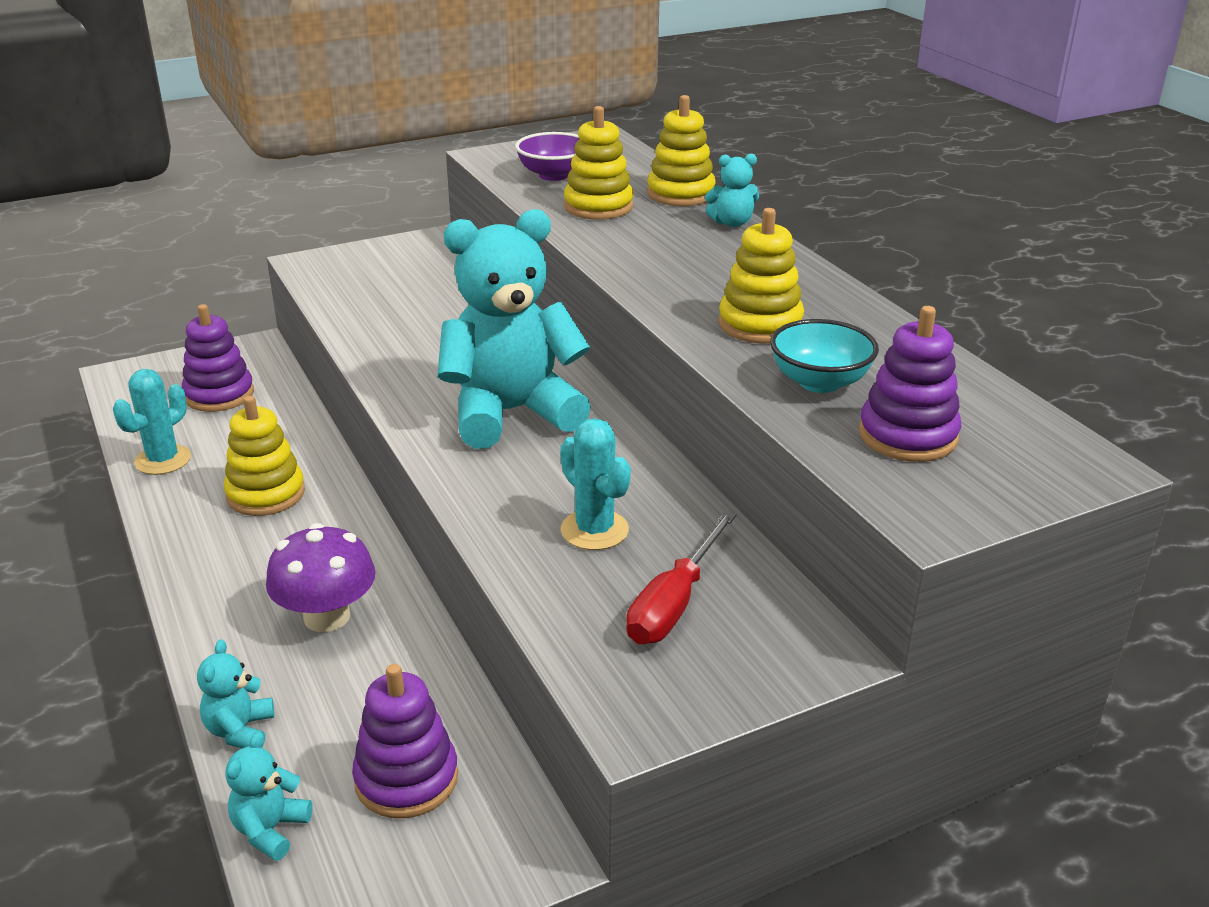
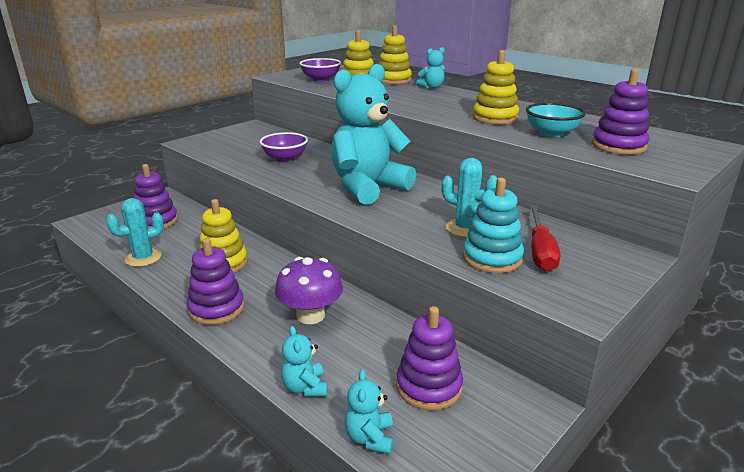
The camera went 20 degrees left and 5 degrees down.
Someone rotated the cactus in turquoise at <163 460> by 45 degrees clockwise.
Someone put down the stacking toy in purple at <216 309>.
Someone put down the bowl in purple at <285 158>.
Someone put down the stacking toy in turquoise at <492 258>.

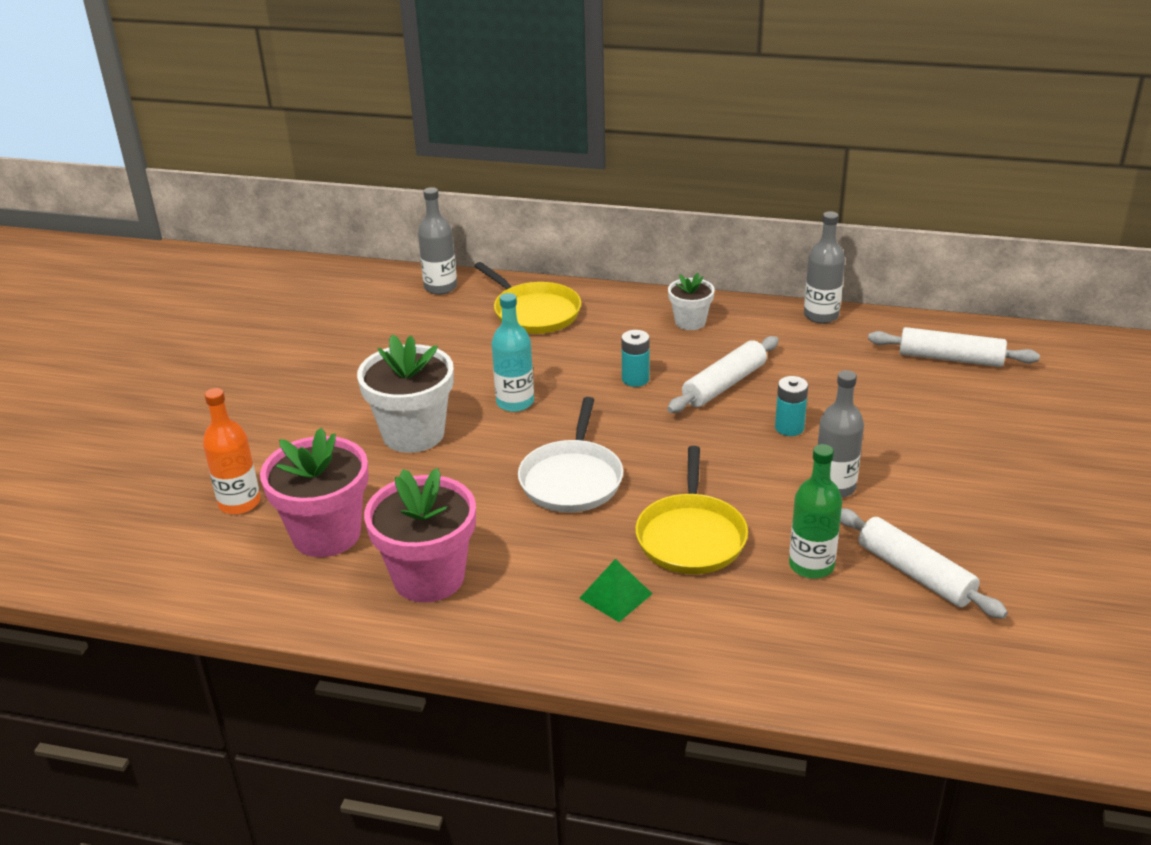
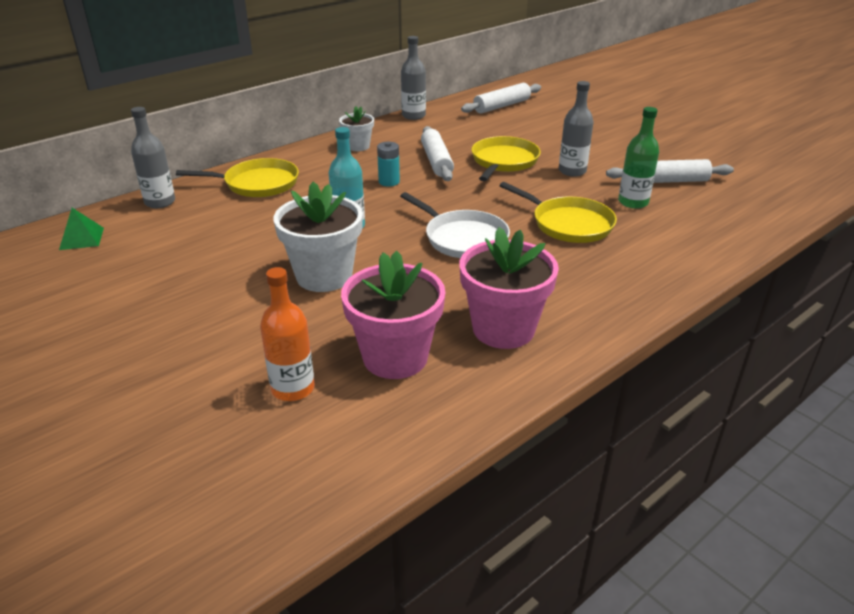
The camera went 55 degrees left and 0 degrees up.
Someone carried the pyramid in green from <615 596> to <82 238>.
Someone swapped the battery in turquoise at <789 428> for the pan in yellow at <503 161>.

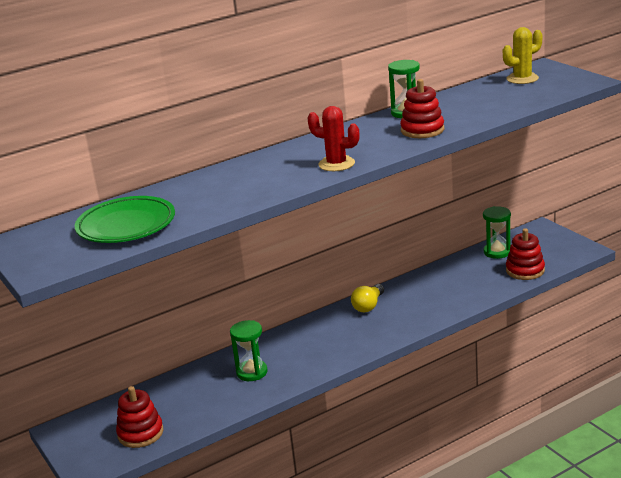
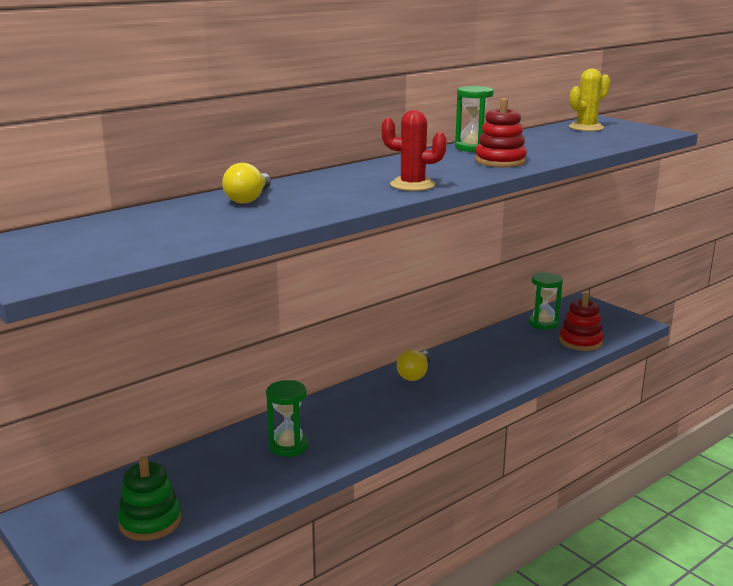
The camera went 10 degrees left and 5 degrees down.
Someone took away the plate in green at <126 225>.
Someone repainted the stacking toy in red at <140 433>, which became the stacking toy in green at <150 521>.
Someone put down the light bulb in yellow at <249 199>.

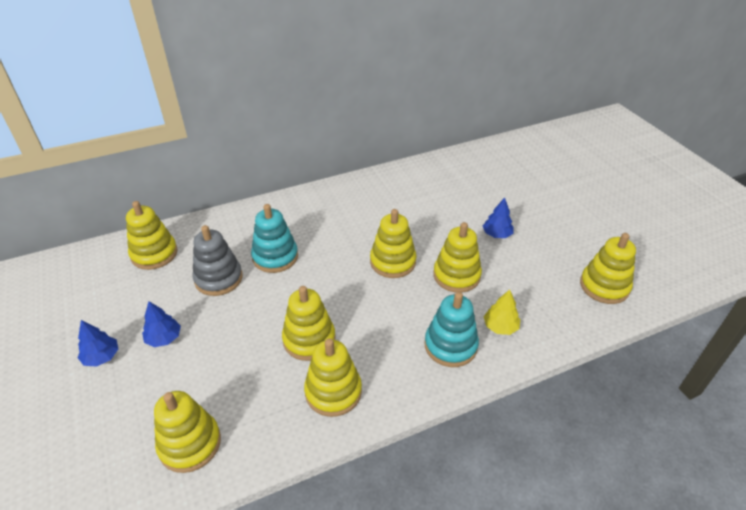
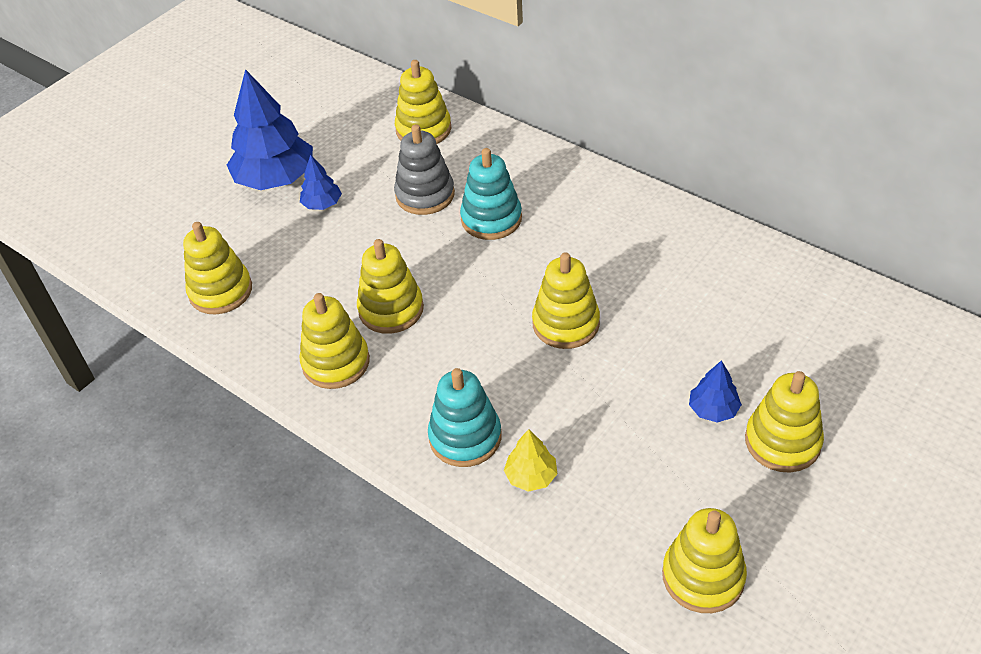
The camera went 65 degrees right and 5 degrees up.
Someone scaled the tree in blue at <101 357> by 2.10.
Someone carried the stacking toy in yellow from <456 275> to <782 442>.

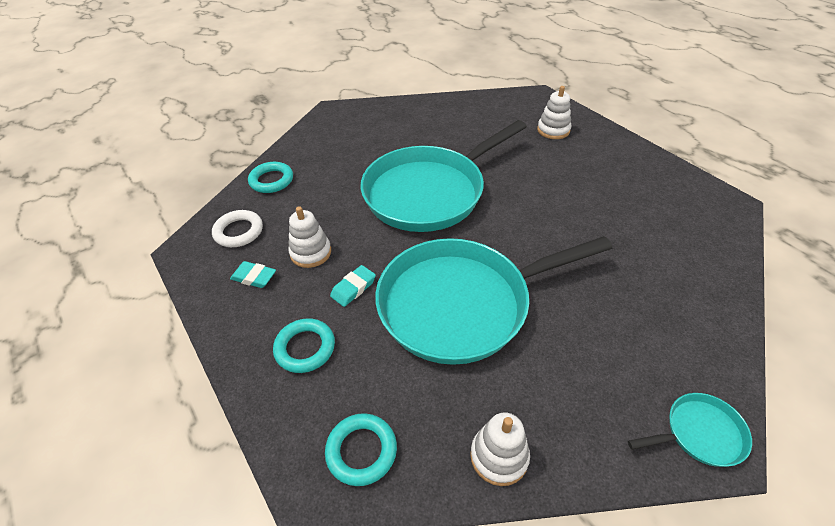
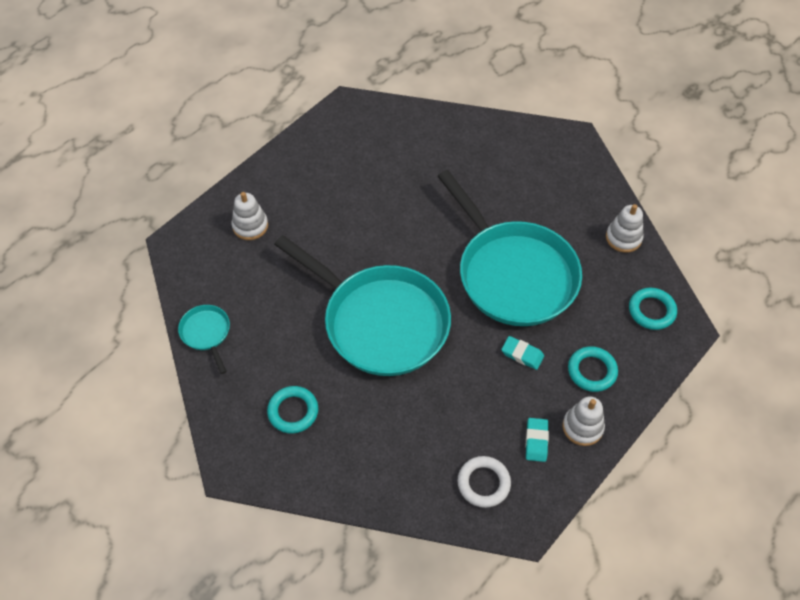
The camera went 105 degrees left and 10 degrees up.
Someone carried the ring in turquoise from <271 180> to <293 411>.
Someone carried the stacking toy in white from <311 253> to <582 427>.
Someone carried the pan in turquoise from <699 433> to <206 333>.

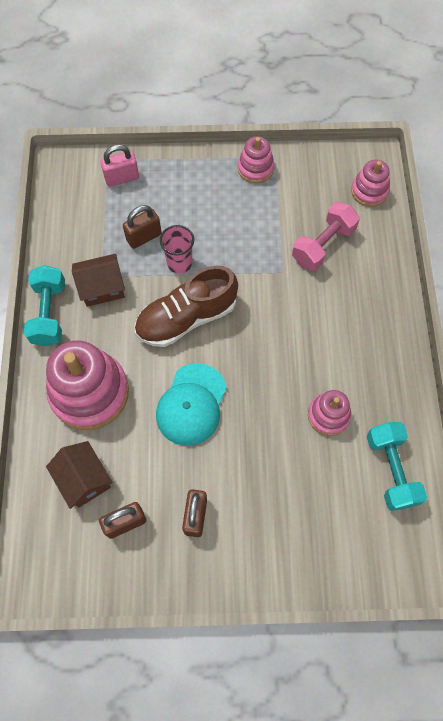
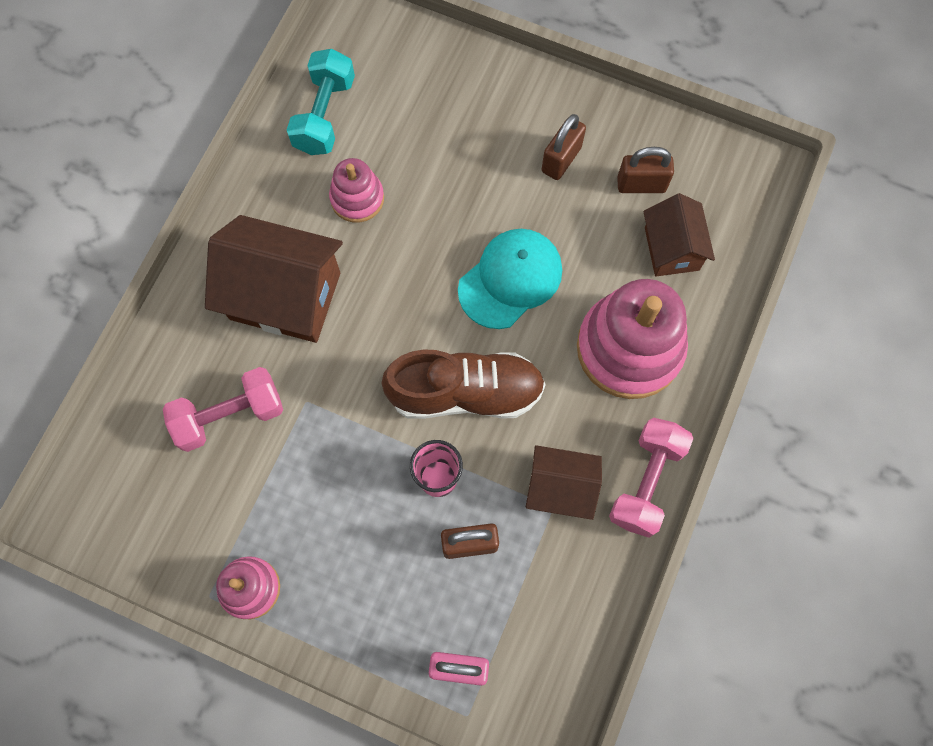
The camera went 155 degrees left and 5 degrees up.
Someone repainted the dumbbell in turquoise at <49 313>, which became the dumbbell in pink at <646 481>.
Someone took away the stacking toy in pink at <369 191>.
Someone put down the house in brown at <285 296>.

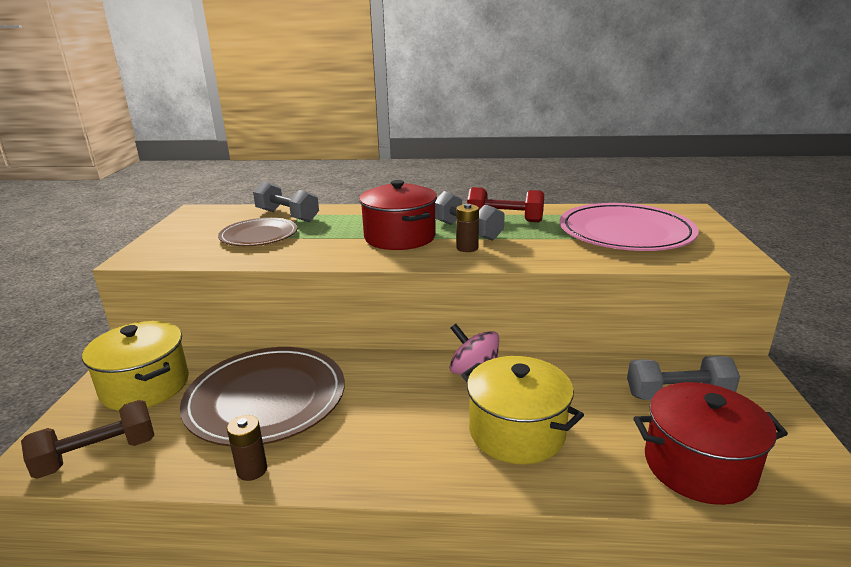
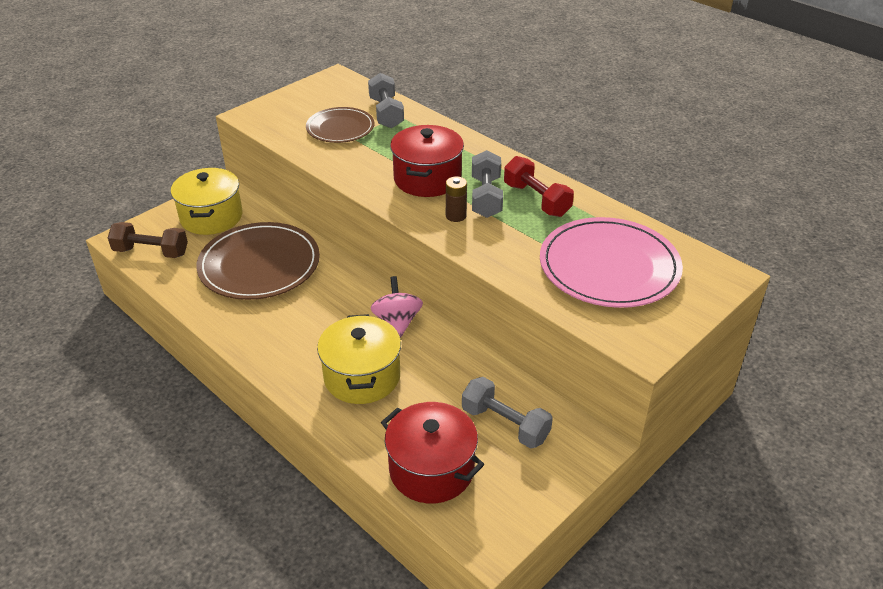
The camera went 40 degrees right and 15 degrees up.
Someone took away the battery in brown at <252 470>.

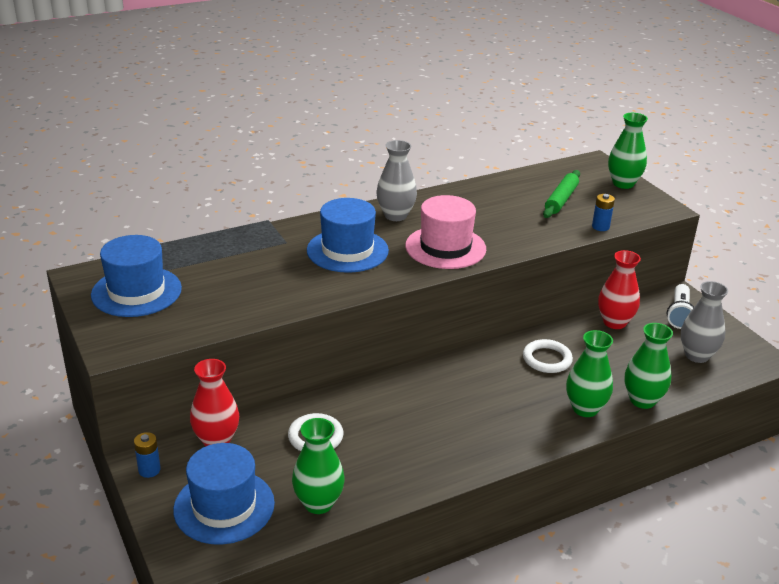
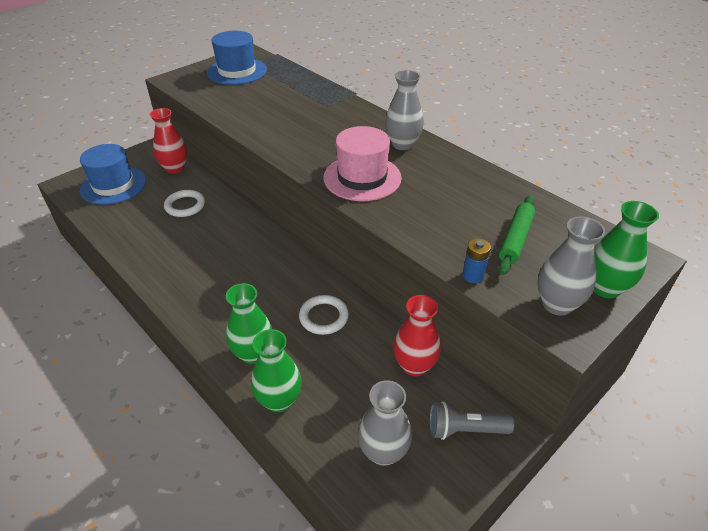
The camera went 75 degrees right and 10 degrees up.
Someone took away the battery in blue at <149 470>.
Someone took away the vase in green at <318 503>.
Someone took away the hat in blue at <347 250>.
Someone rotated the rolling pin in green at <561 200> by 75 degrees counterclockwise.
Someone repainted the flashlight in white at <679 314>, which became the flashlight in grey at <465 429>.
Someone put down the vase in grey at <557 304>.

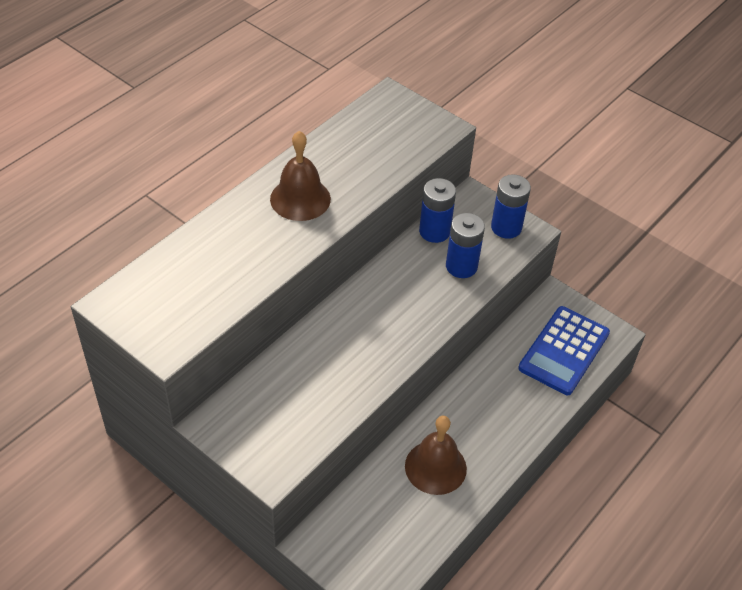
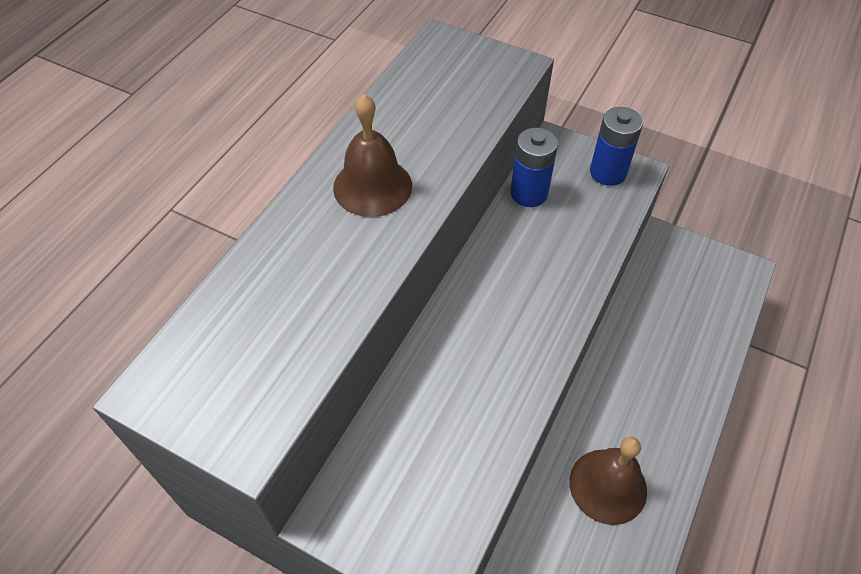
The camera went 10 degrees left and 5 degrees up.
Someone took away the battery in blue at <461 266>.
Someone took away the calculator in blue at <564 351>.

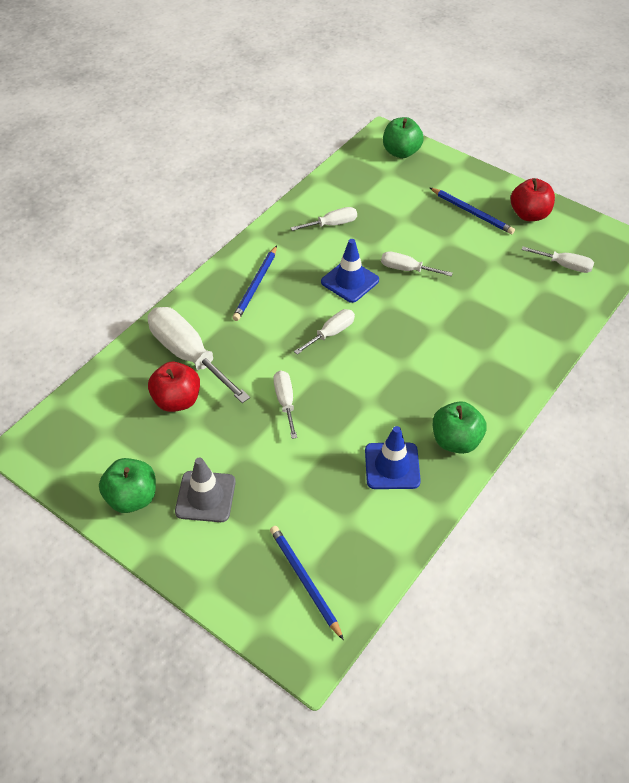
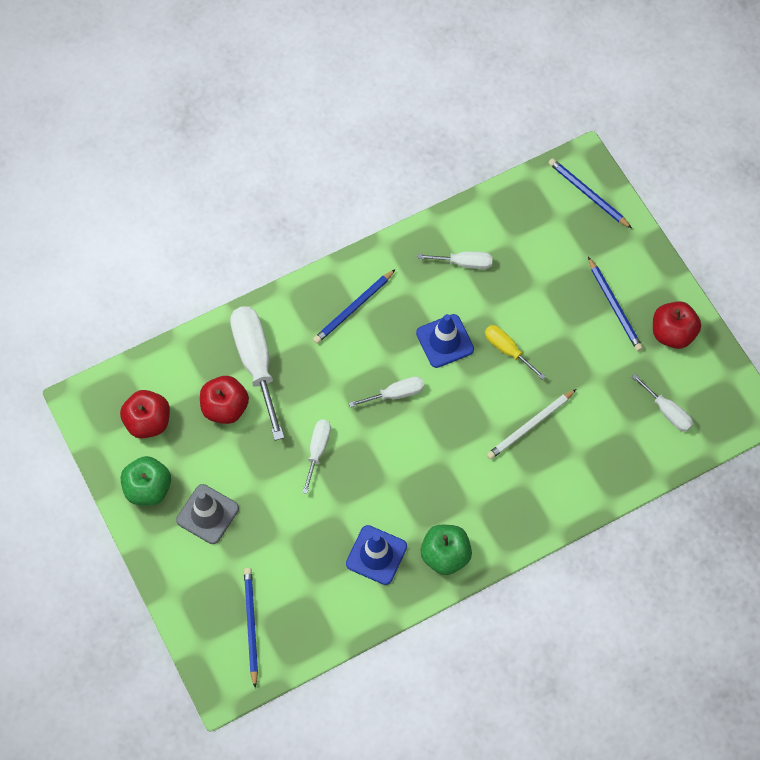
The camera went 25 degrees right and 15 degrees up.
Someone repainted the screwdriver in white at <406 269>, which became the screwdriver in yellow at <507 350>.
Someone swapped the apple in green at <401 152> for the pencil in blue at <588 194>.
Someone put down the apple in red at <148 422>.
Someone put down the pencil in white at <530 426>.

